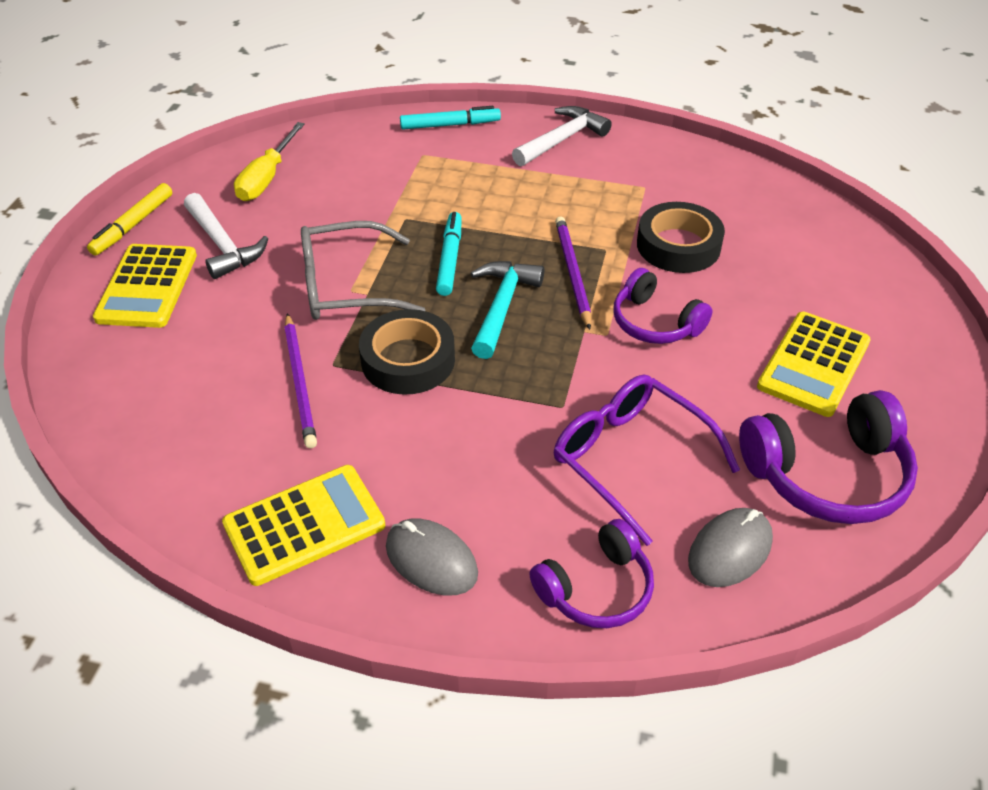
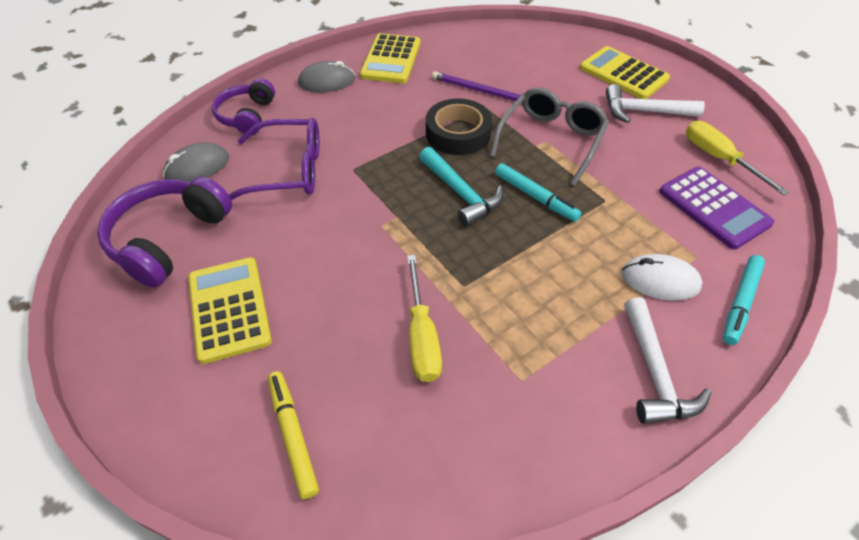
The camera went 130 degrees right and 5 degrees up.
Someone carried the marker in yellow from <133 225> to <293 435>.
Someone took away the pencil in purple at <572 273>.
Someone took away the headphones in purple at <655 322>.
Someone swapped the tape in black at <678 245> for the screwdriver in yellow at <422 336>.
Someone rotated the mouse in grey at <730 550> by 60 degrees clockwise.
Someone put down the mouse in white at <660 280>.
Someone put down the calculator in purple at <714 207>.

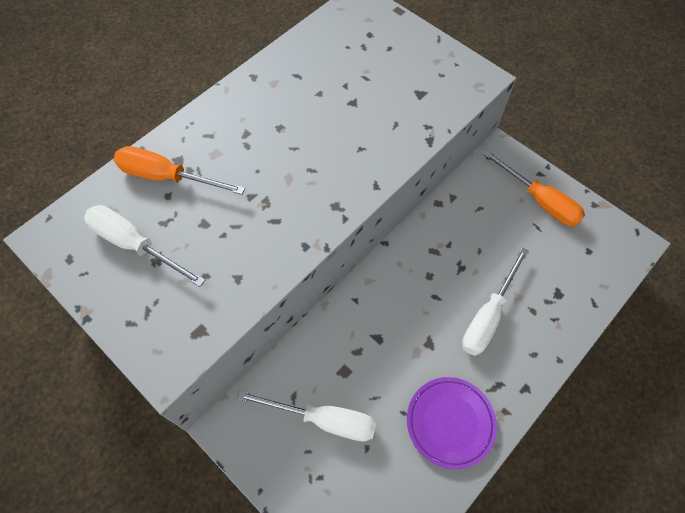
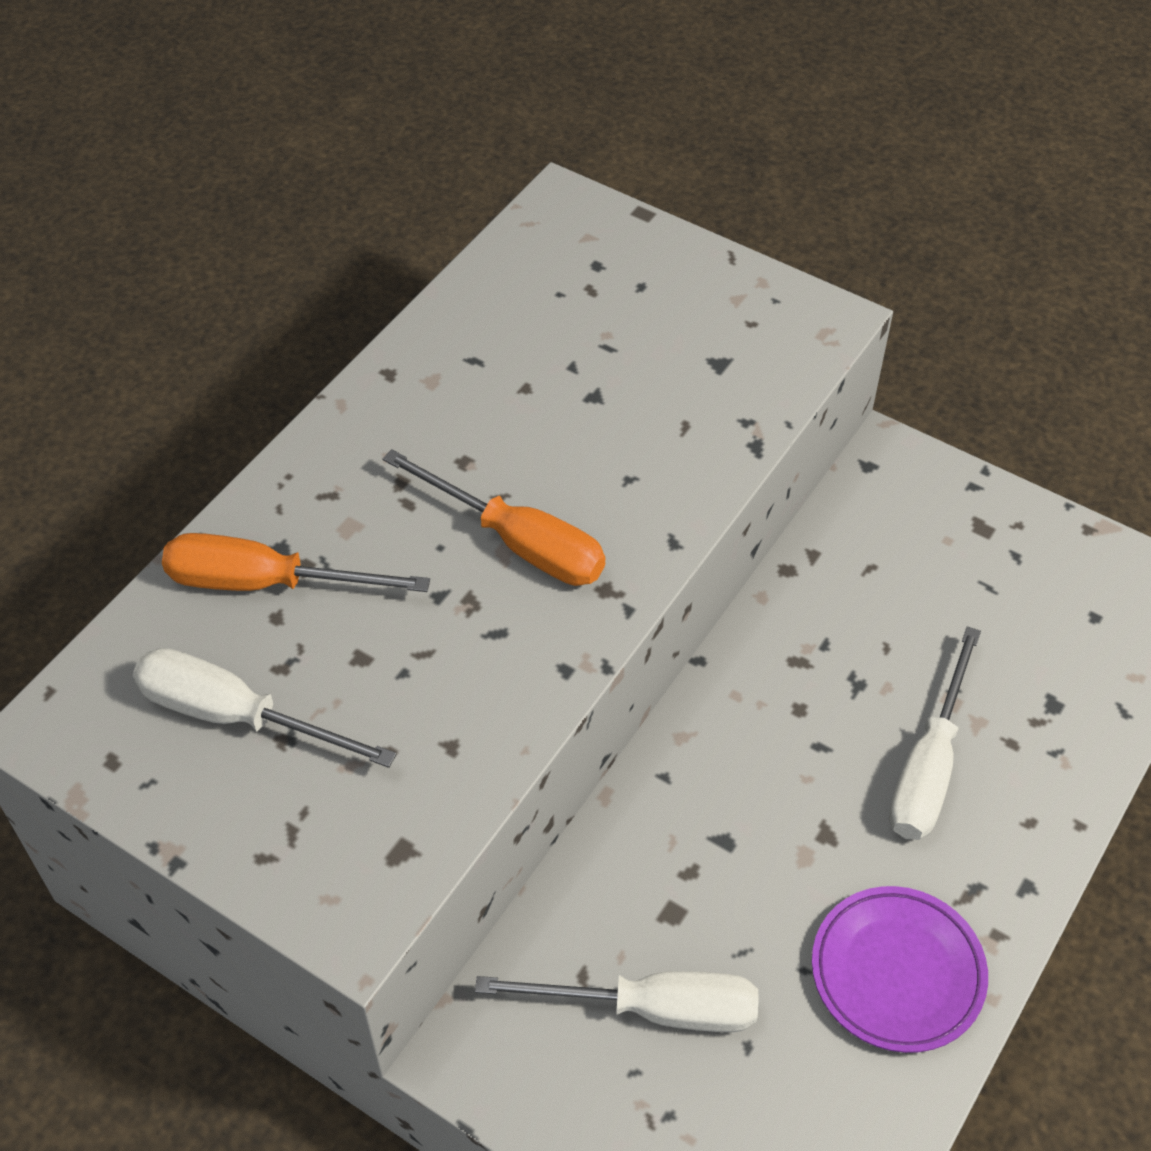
The camera went 10 degrees left and 10 degrees down.
Someone carried the screwdriver in orange from <539 201> to <518 542>.

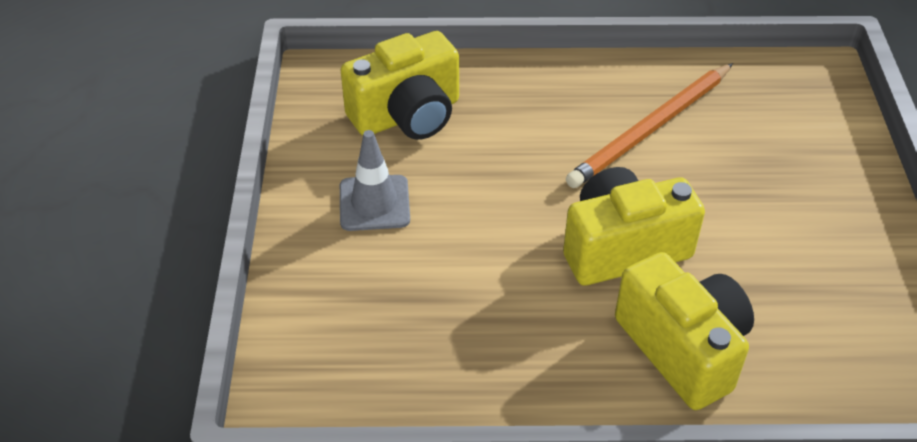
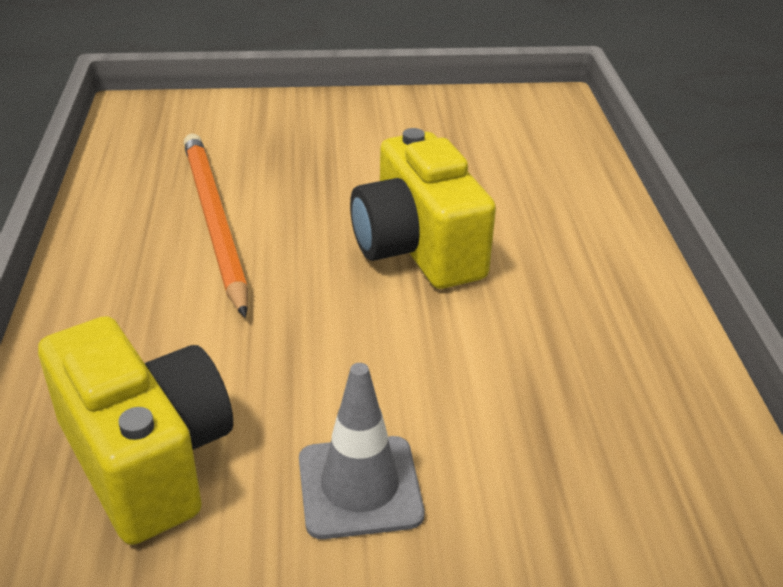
The camera went 95 degrees left and 10 degrees down.
Someone rotated the pencil in orange at <650 129> by 150 degrees counterclockwise.
Someone took away the camera in yellow at <682 348>.

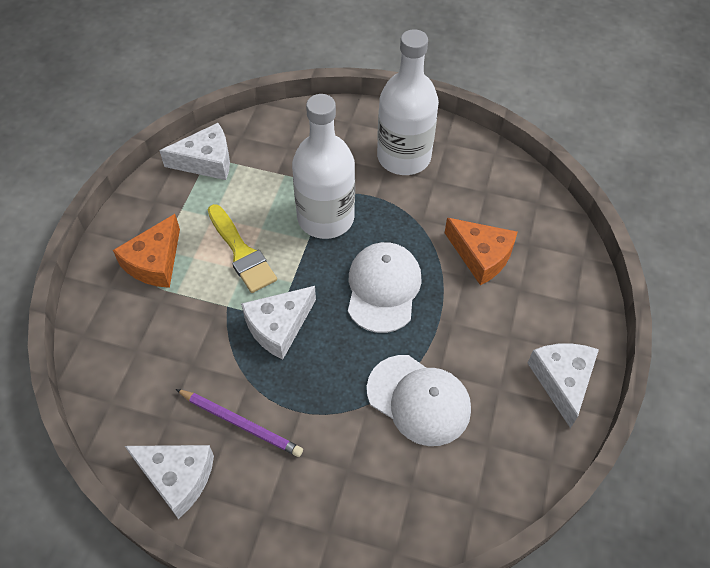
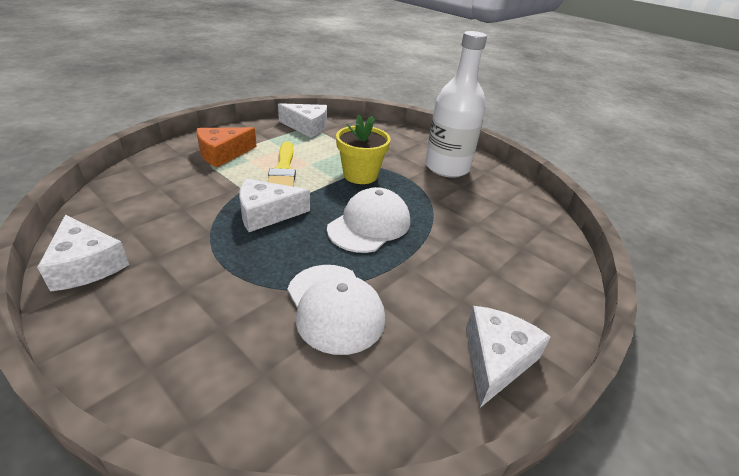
The camera went 25 degrees right and 20 degrees down.
Someone took away the pencil in purple at <241 423>.
Someone swapped the bottle in white at <325 218> for the flower pot in yellow at <360 175>.
Someone took away the cheese in orange at <481 256>.

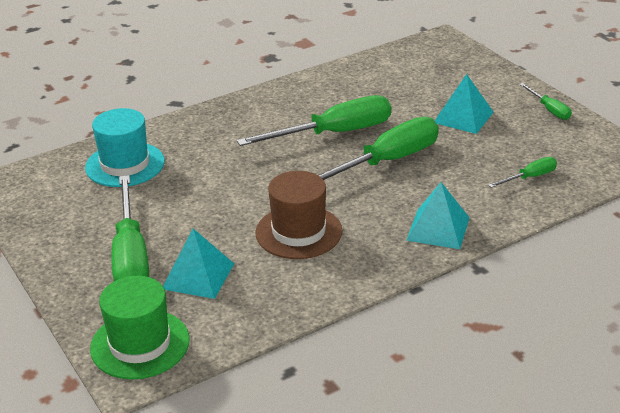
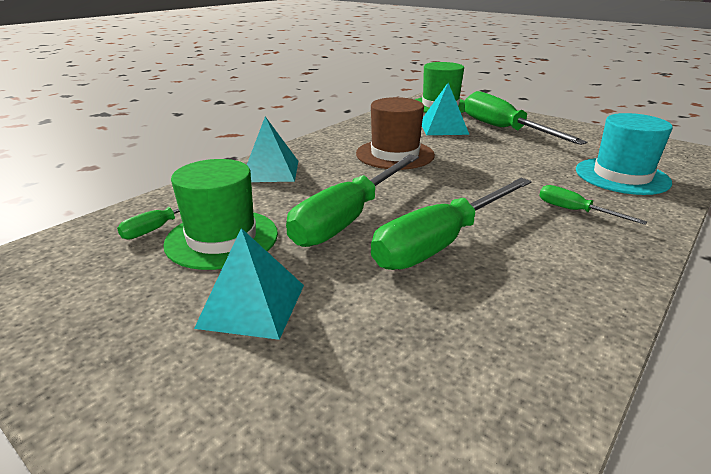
The camera went 160 degrees right and 5 degrees down.
Someone carried the screwdriver in green from <549 110> to <575 211>.
Someone put down the hat in green at <222 238>.

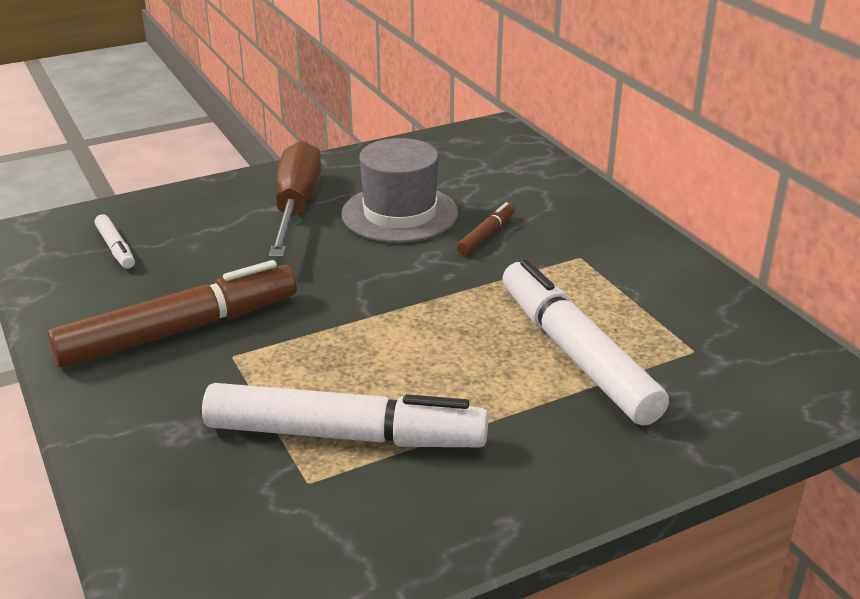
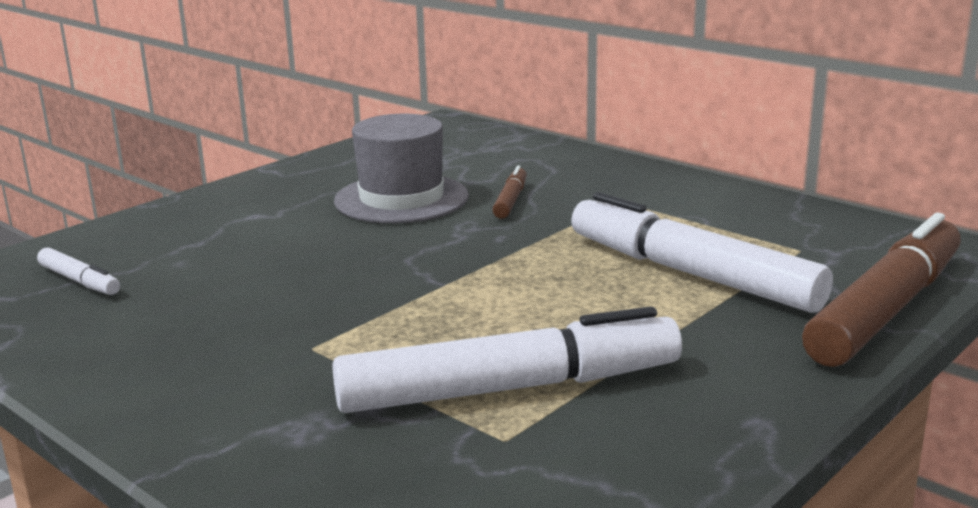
The camera went 20 degrees left and 10 degrees down.
Someone carried the marker in brown from <179 331> to <886 310>.
Someone took away the screwdriver in brown at <296 207>.

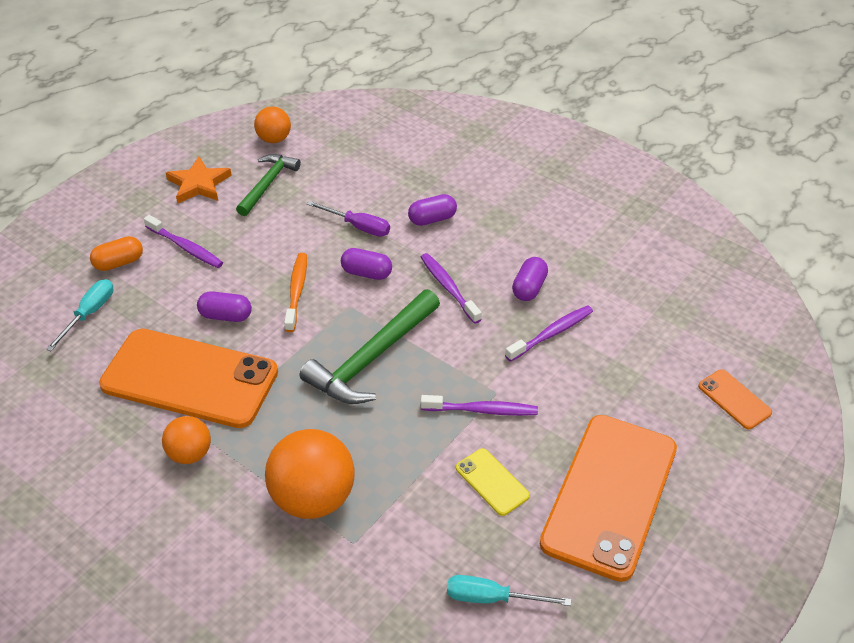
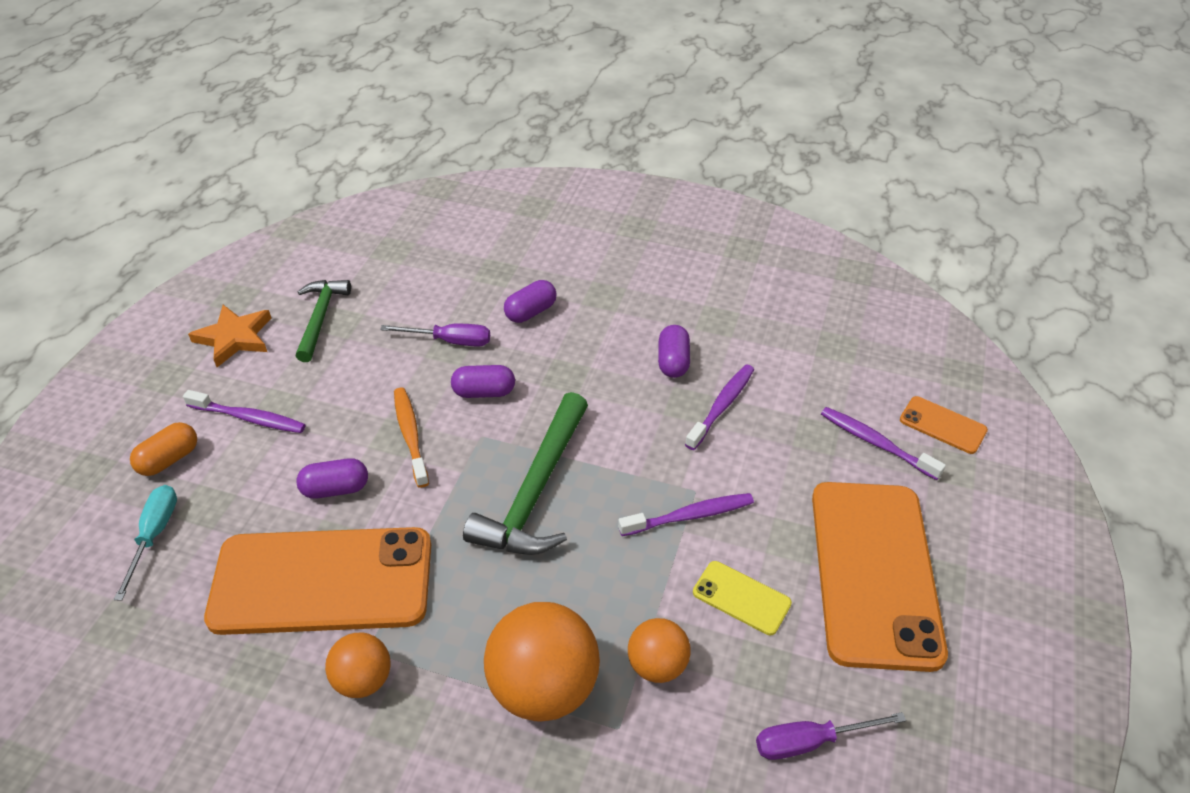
The camera went 20 degrees left and 0 degrees up.
Someone carried the ball in orange from <274 139> to <657 665>.
Someone carried the toothbrush in purple from <449 288> to <876 443>.
Someone repainted the screwdriver in turquoise at <492 598>, which became the screwdriver in purple at <810 741>.

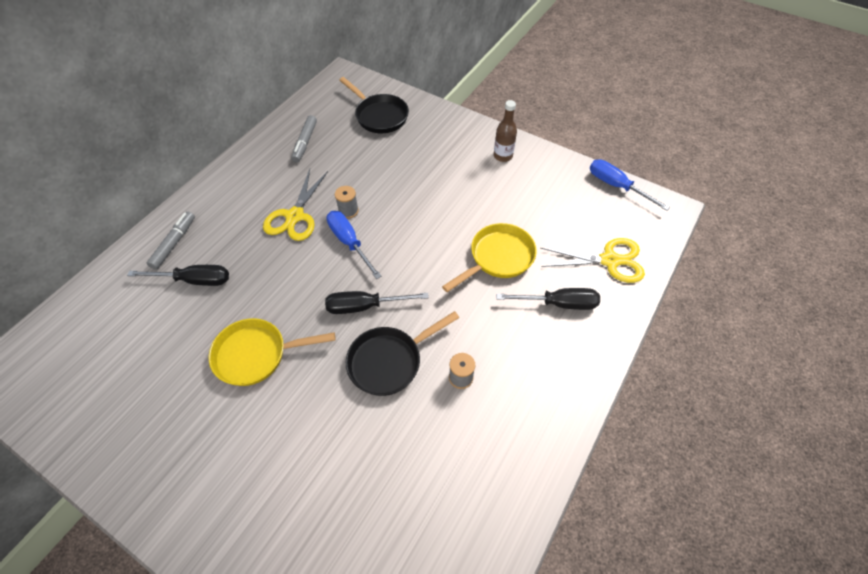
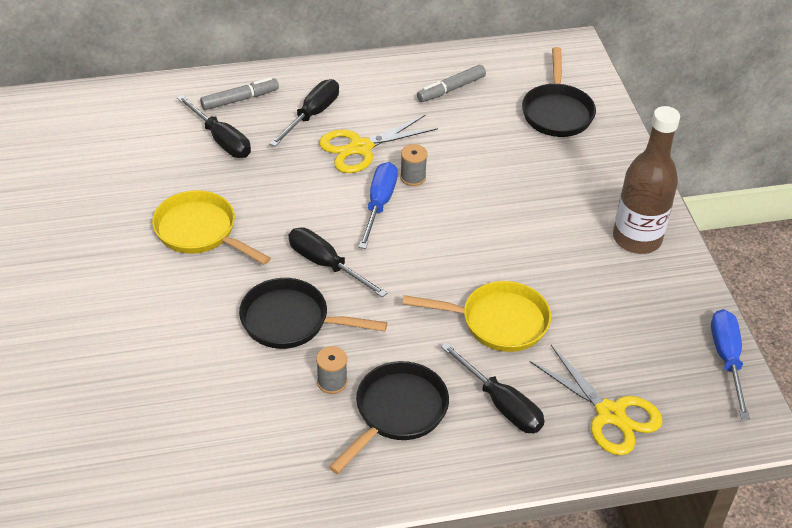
The camera went 45 degrees right and 10 degrees down.
Someone scaled the bottle in brown at <503 156> by 1.77.
Someone put down the screwdriver in black at <312 115>.
Someone put down the pan in black at <397 412>.

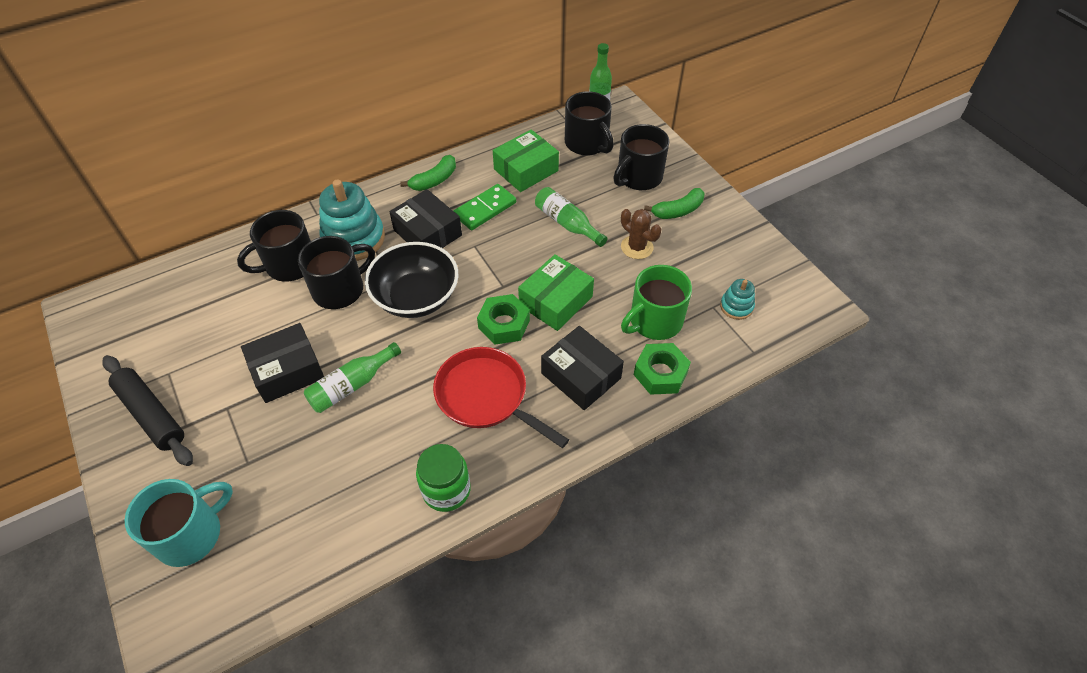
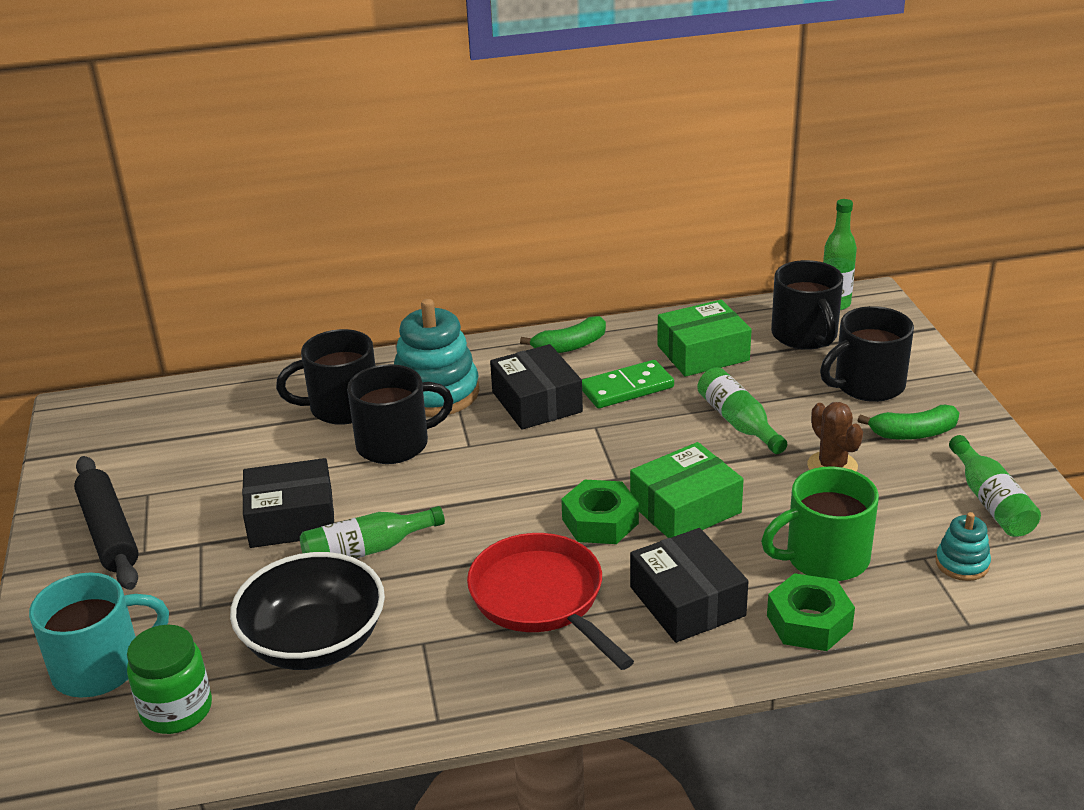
The camera went 20 degrees right and 20 degrees down.
Someone carried the bowl in black from <416 297> to <314 643>.
Someone carried the jar in green from <446 490> to <177 710>.
Someone put down the bottle in green at <991 501>.

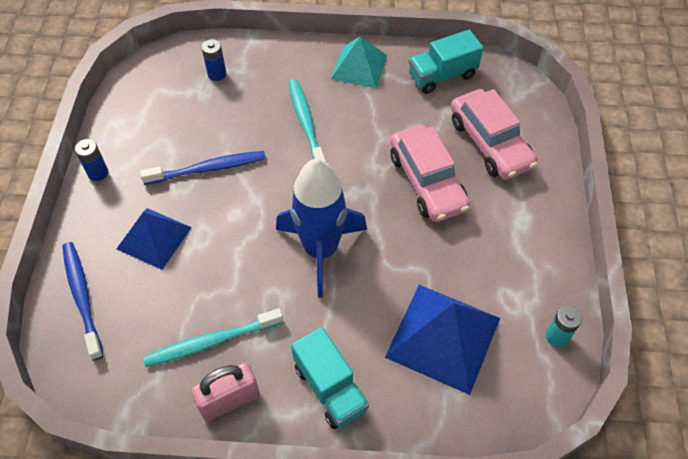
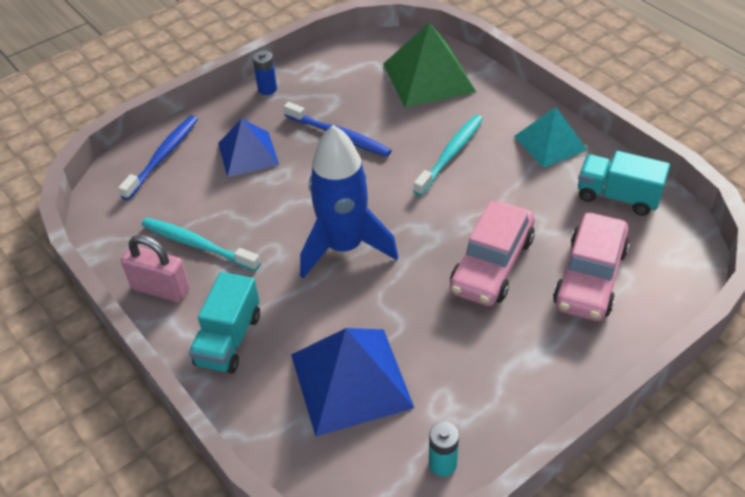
The camera went 50 degrees right and 10 degrees down.
Someone swapped the battery in blue at <217 74> for the pyramid in green at <429 77>.

